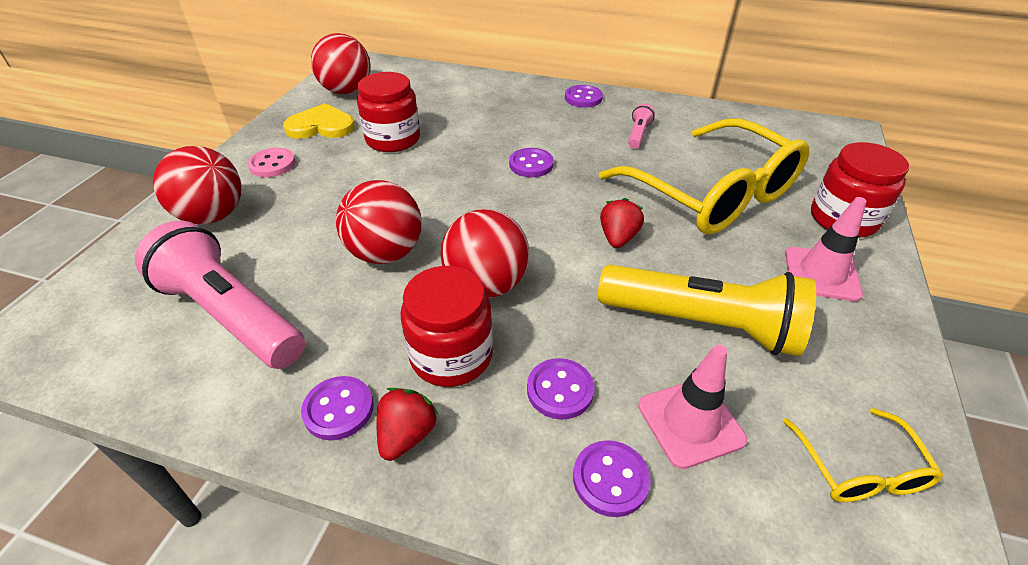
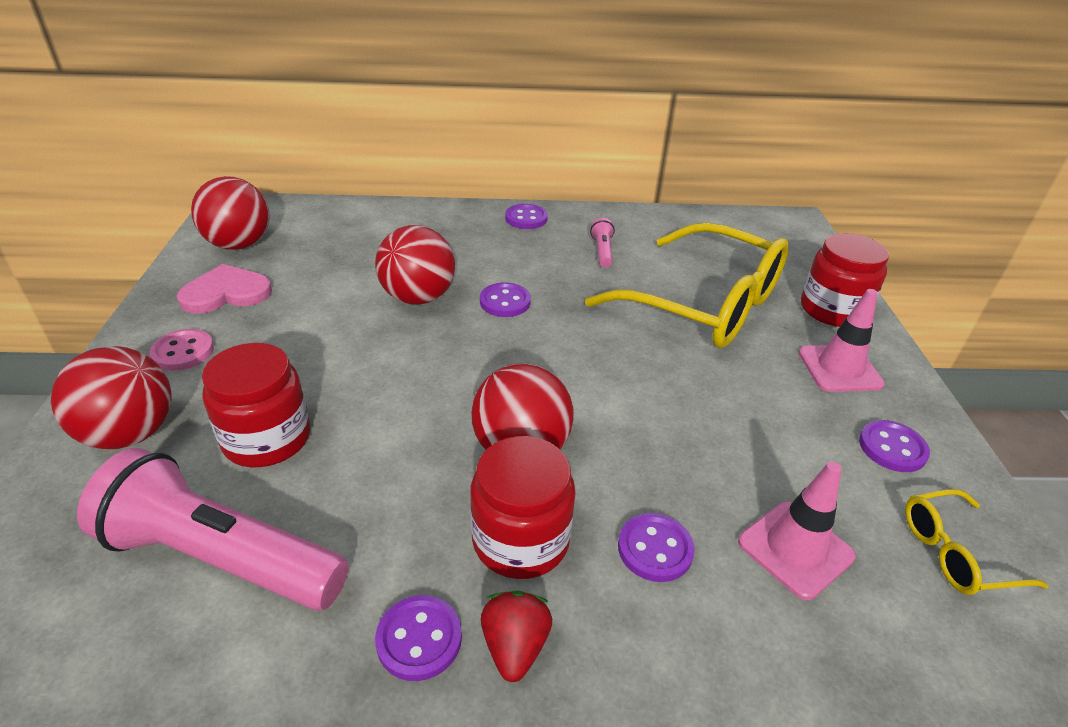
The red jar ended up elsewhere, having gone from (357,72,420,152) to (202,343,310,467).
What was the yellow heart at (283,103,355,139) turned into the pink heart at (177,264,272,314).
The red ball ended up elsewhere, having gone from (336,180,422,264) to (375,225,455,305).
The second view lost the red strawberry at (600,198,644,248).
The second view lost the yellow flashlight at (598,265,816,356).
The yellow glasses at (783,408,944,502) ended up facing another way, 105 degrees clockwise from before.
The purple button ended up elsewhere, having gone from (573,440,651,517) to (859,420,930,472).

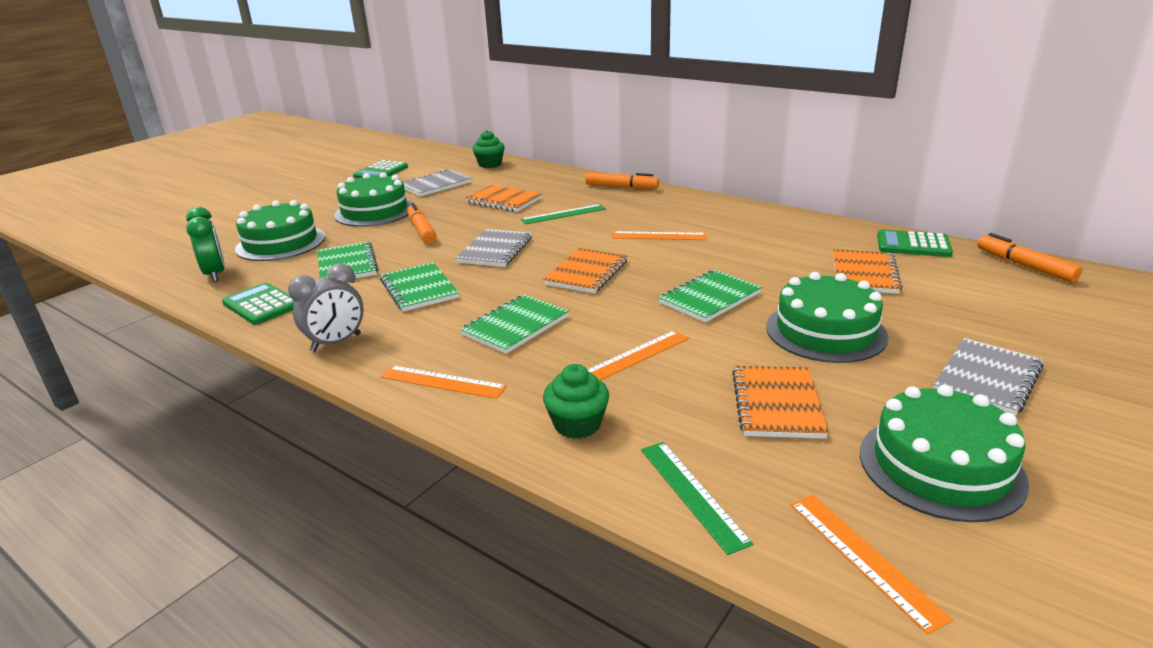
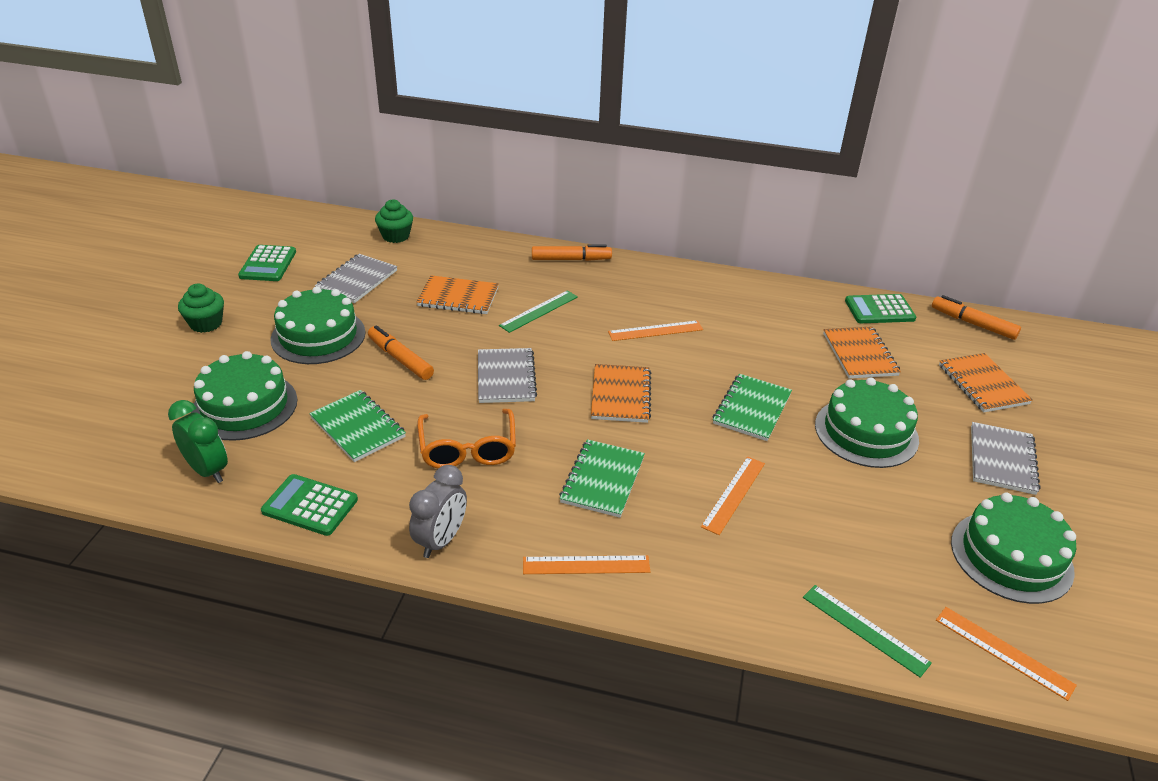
Where the green notebook stood at (380,262,459,312), the orange glasses came to stand at (417,409,516,469).
The green cupcake ended up elsewhere, having gone from (543,364,609,439) to (178,284,224,333).
The orange notebook ended up elsewhere, having gone from (732,366,828,439) to (939,353,1033,412).

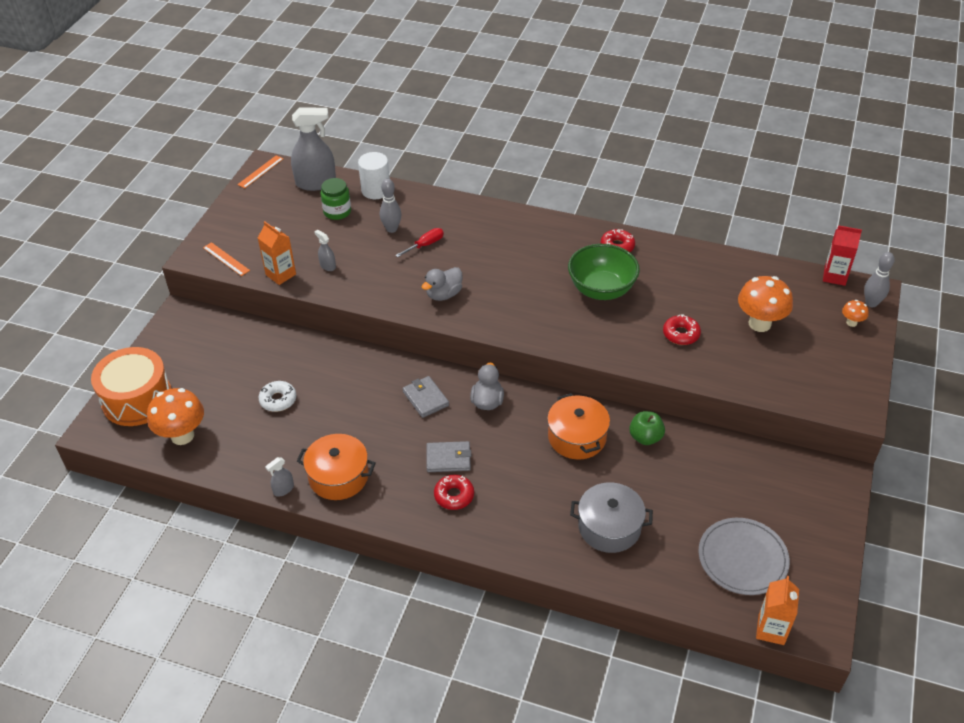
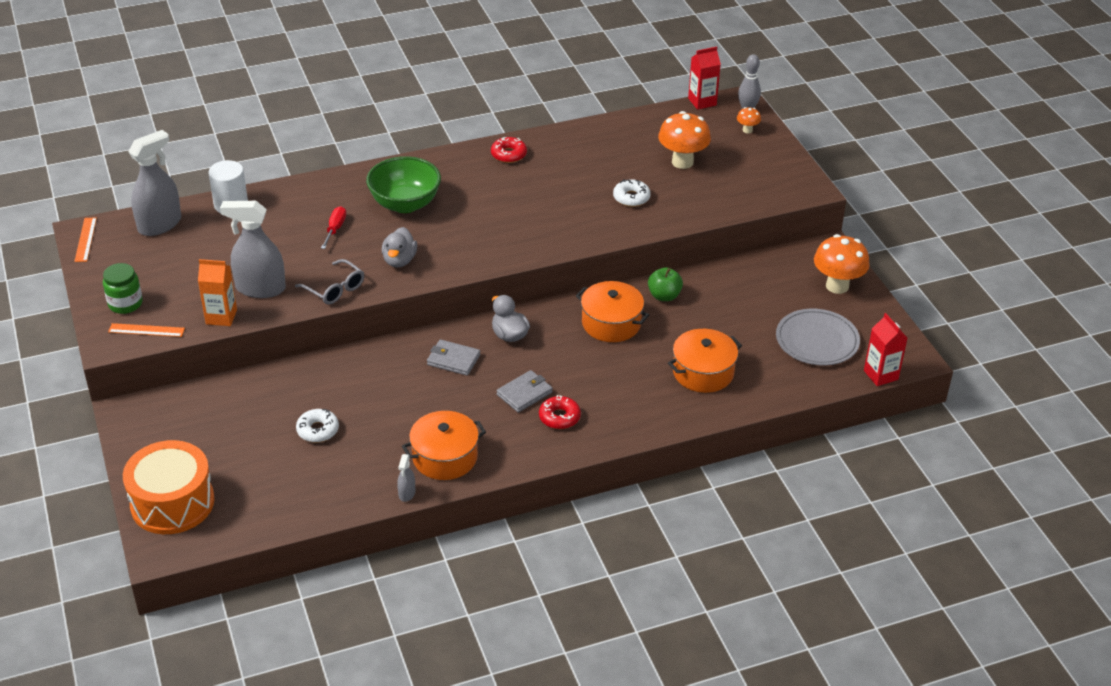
The green jar ended up elsewhere, having gone from (320,178,351,220) to (103,263,143,314).
The second view lost the grey bowling pin at (380,179,402,233).
The size of the grey spray bottle at (315,230,336,271) changed by a factor of 2.22.
The green bowl ended up elsewhere, having gone from (568,244,640,300) to (366,156,441,213).
What was the red donut at (663,315,701,345) turned into the white donut at (613,179,651,207).
The orange mushroom ended up elsewhere, having gone from (147,388,204,445) to (814,234,870,294).
What was the grey pot at (570,482,653,553) turned into the orange pot at (668,329,742,393).
What was the orange carton at (756,576,799,645) turned into the red carton at (864,313,907,386).
The second view gained the grey glasses at (295,259,364,305).

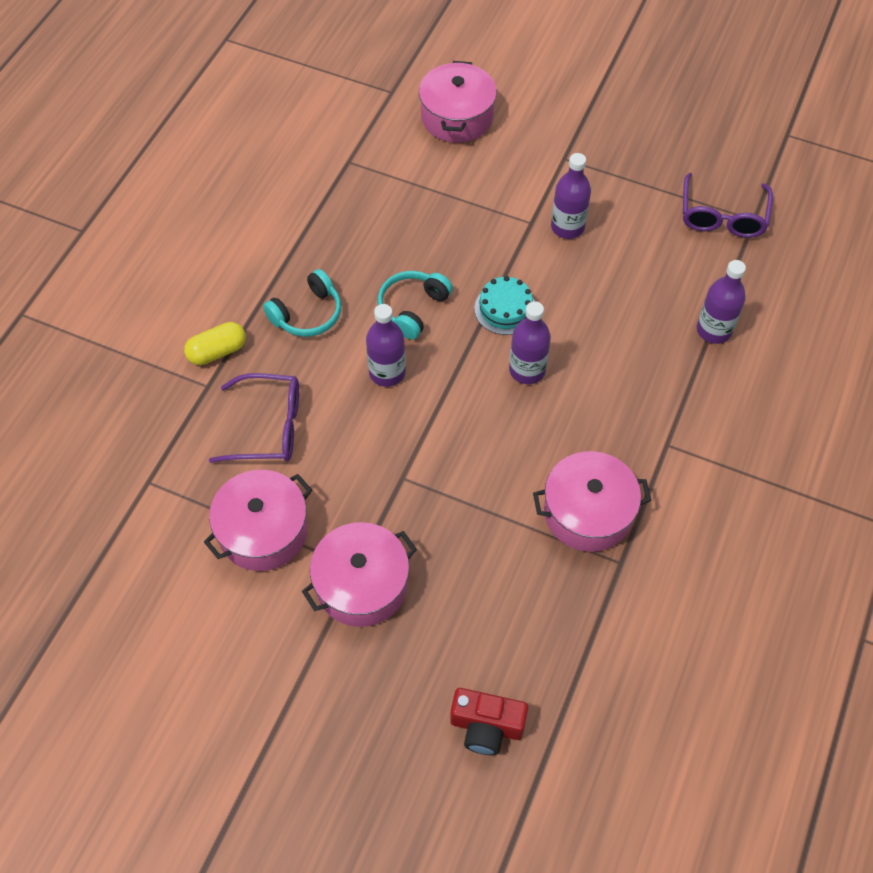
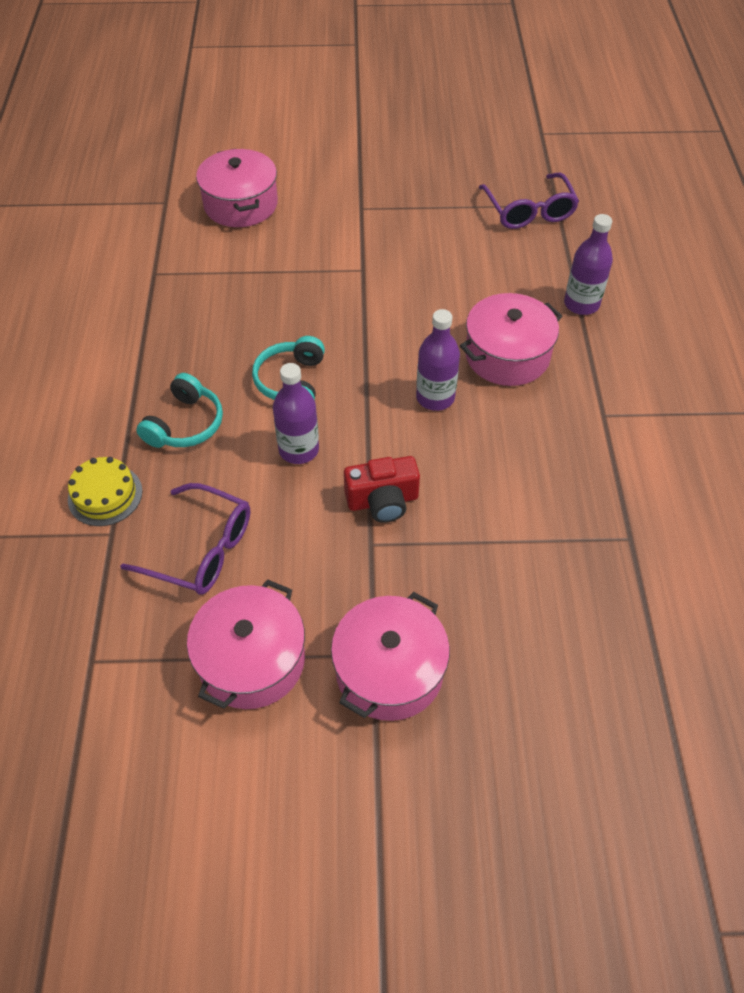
The second view lost the purple bottle at (551,153,591,239).
The second view lost the turquoise cake at (474,276,535,335).
Where the yellow capsule stood at (184,322,246,365), the yellow cake came to stand at (68,457,142,526).
The purple glasses at (209,373,299,463) ended up facing another way, 45 degrees clockwise from before.
The pink pot ended up elsewhere, having gone from (533,451,652,552) to (460,293,562,386).
The red camera ended up elsewhere, having gone from (450,688,528,755) to (344,456,420,523).

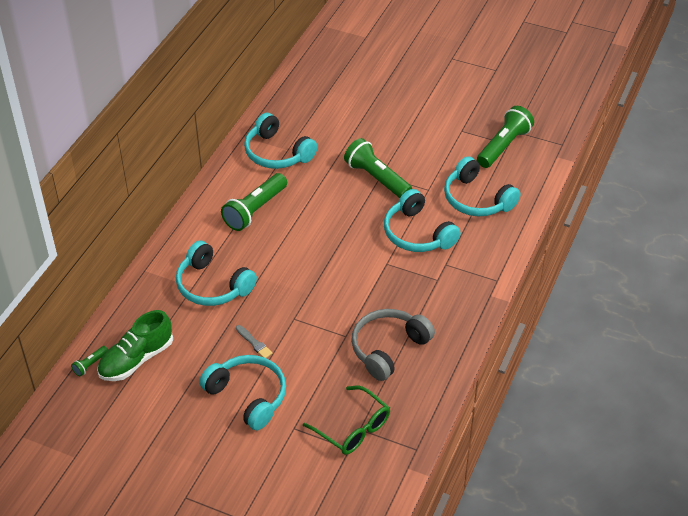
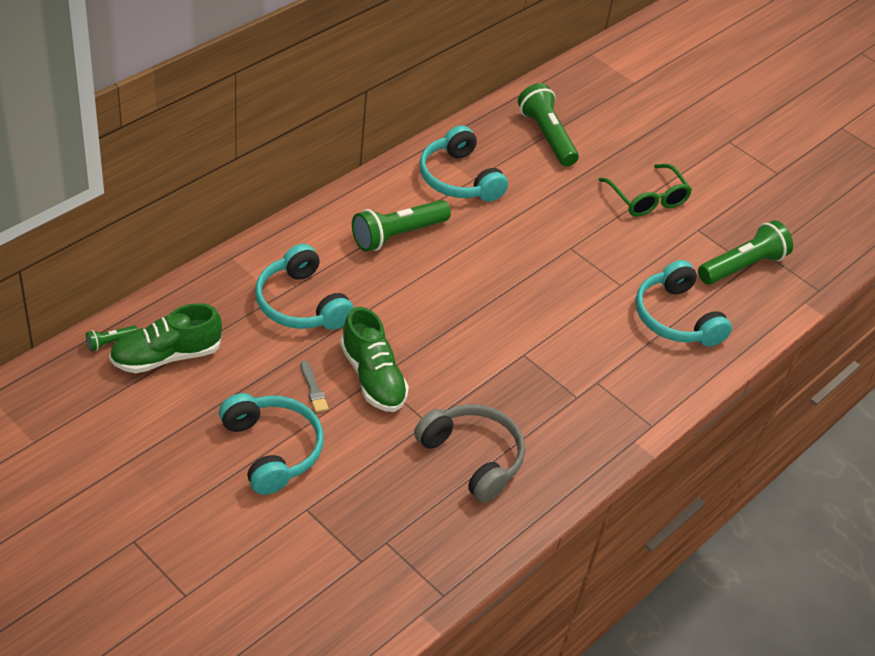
The green flashlight ended up elsewhere, having gone from (344,138,412,198) to (518,83,579,166).
The second view lost the turquoise headphones at (384,189,461,252).
The grey headphones at (351,309,435,381) ended up facing another way, 75 degrees clockwise from before.
The green glasses ended up elsewhere, having gone from (303,386,390,455) to (599,164,692,216).
The second view gained the green shoe at (340,307,409,412).

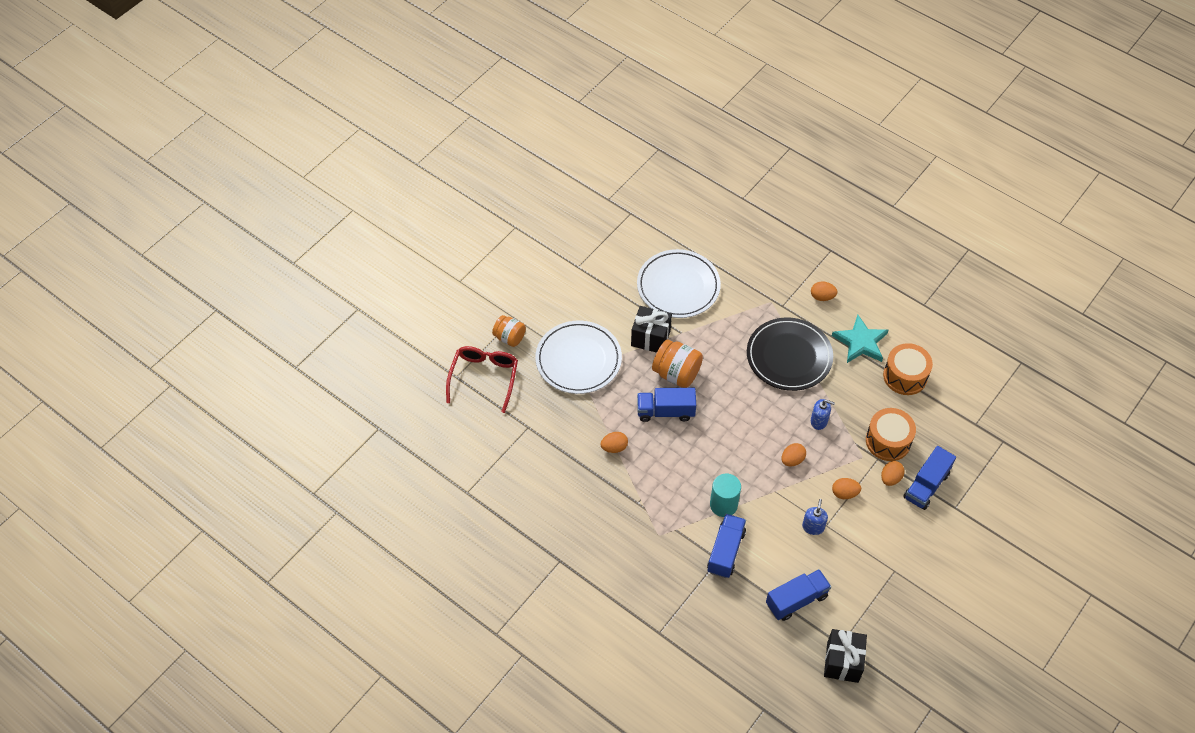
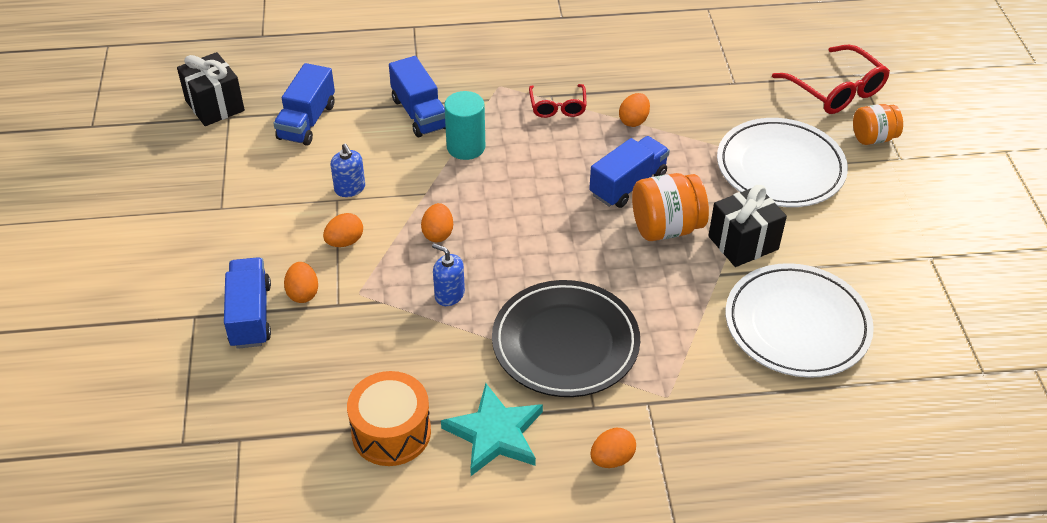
The blue soap dispenser at (811,399,835,430) ended up facing another way, 60 degrees clockwise from before.
The second view lost the orange drum at (866,408,916,461).
The second view gained the red glasses at (529,84,587,118).

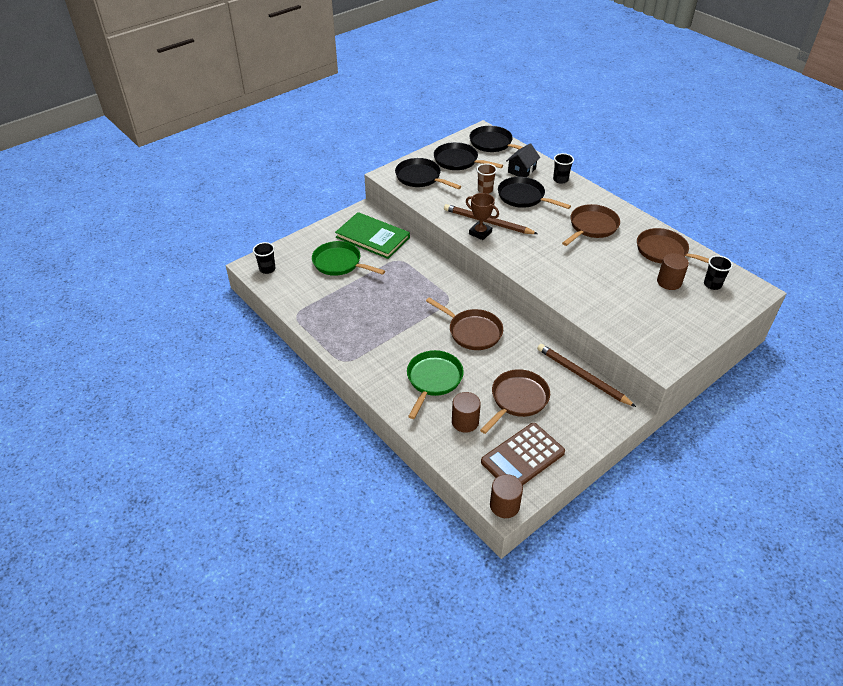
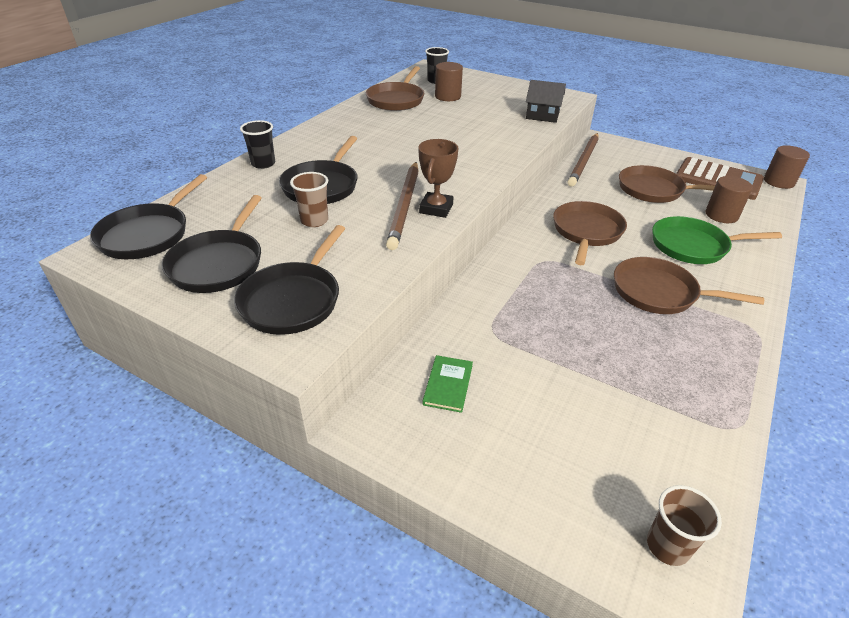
The black house ended up elsewhere, having gone from (506,143,540,177) to (526,80,566,123).
The brown pan ended up elsewhere, having gone from (562,204,620,246) to (614,257,764,314).
The size of the green book at (335,212,410,259) changed by a factor of 0.46.
The second view lost the green pan at (312,241,385,276).
What was the black cup at (253,242,276,274) turned into the brown cup at (647,485,722,566).

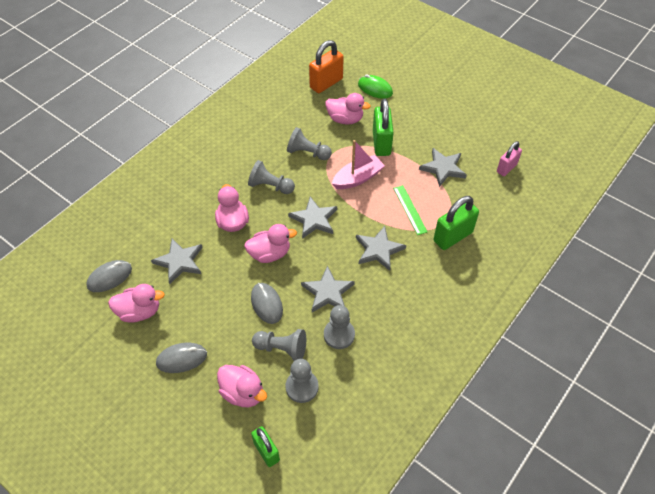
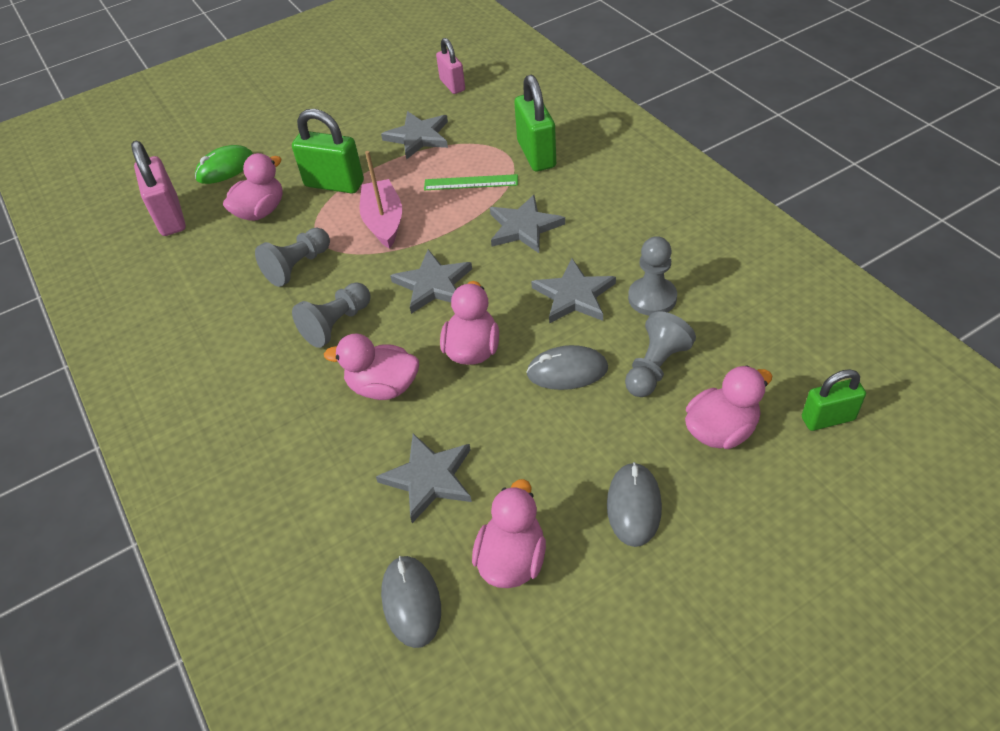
What was the orange padlock at (309,40,344,93) turned into the pink padlock at (131,141,186,236).
The second view lost the grey pawn at (286,359,318,403).

